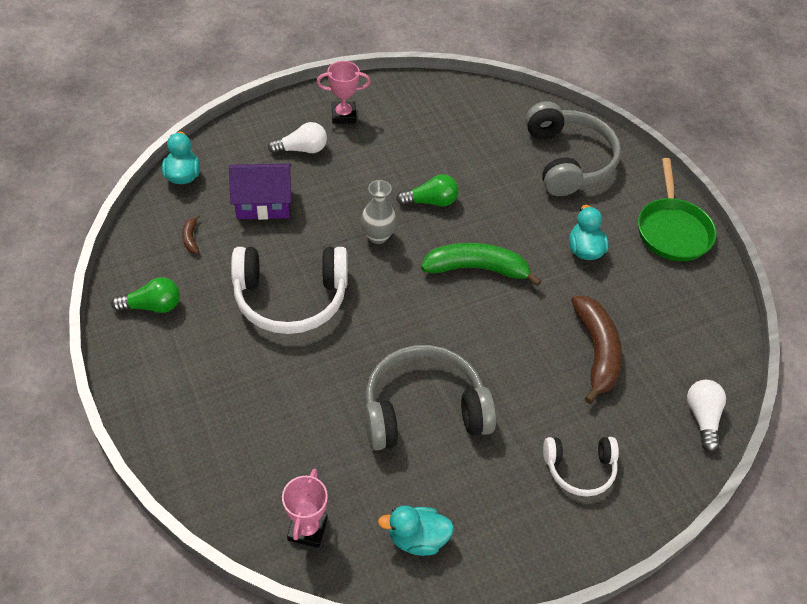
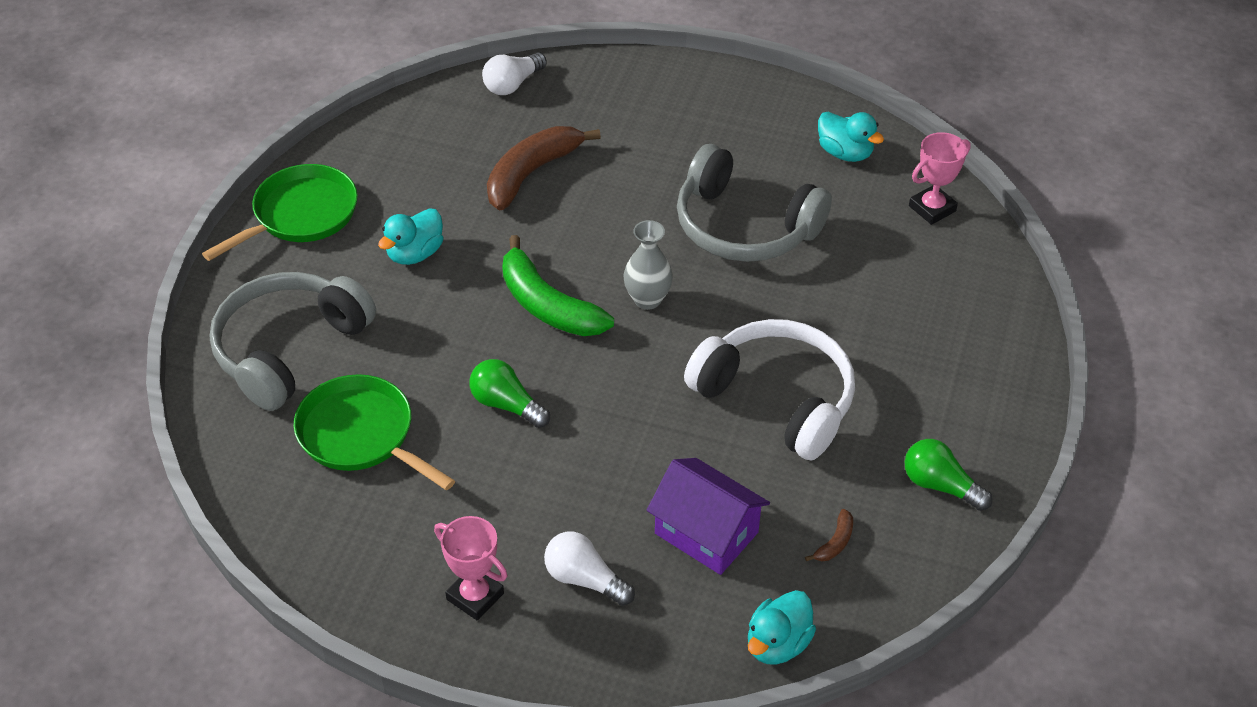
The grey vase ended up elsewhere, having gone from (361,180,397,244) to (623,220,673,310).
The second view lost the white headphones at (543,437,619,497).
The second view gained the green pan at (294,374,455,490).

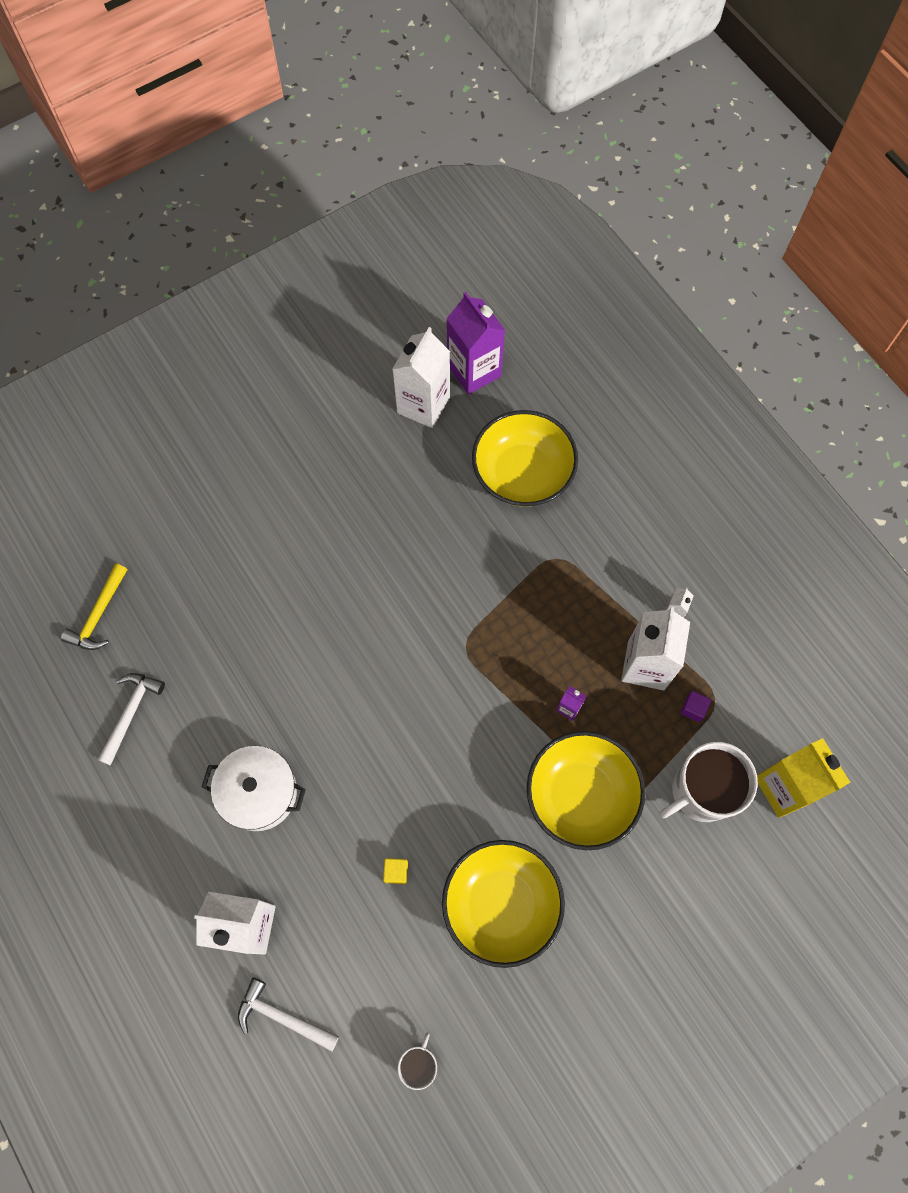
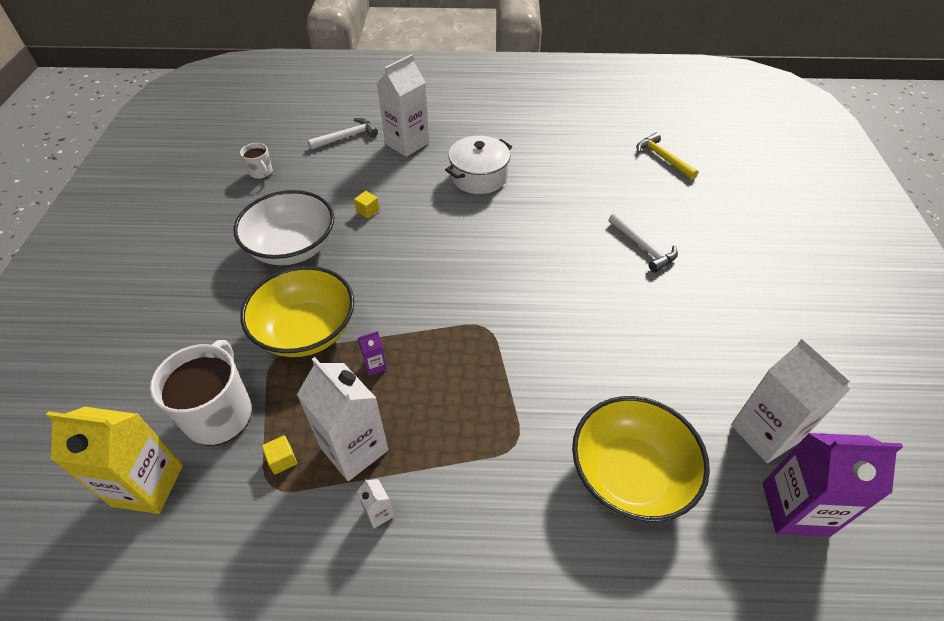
The white hammer ended up elsewhere, having gone from (98,673,165,766) to (608,213,678,273).
What was the purple cube at (680,691,712,722) turned into the yellow cube at (262,435,297,474).
What was the yellow bowl at (442,840,565,968) turned into the white bowl at (233,190,334,265).

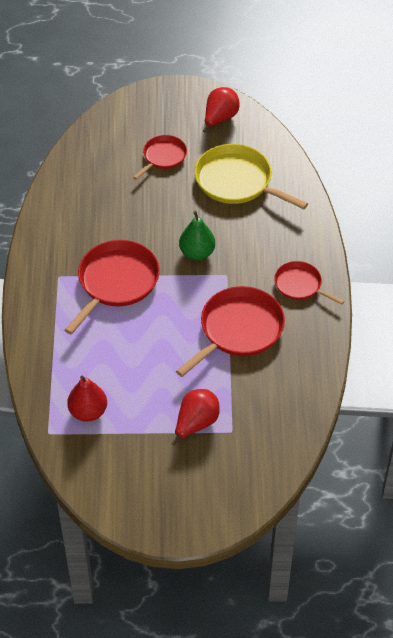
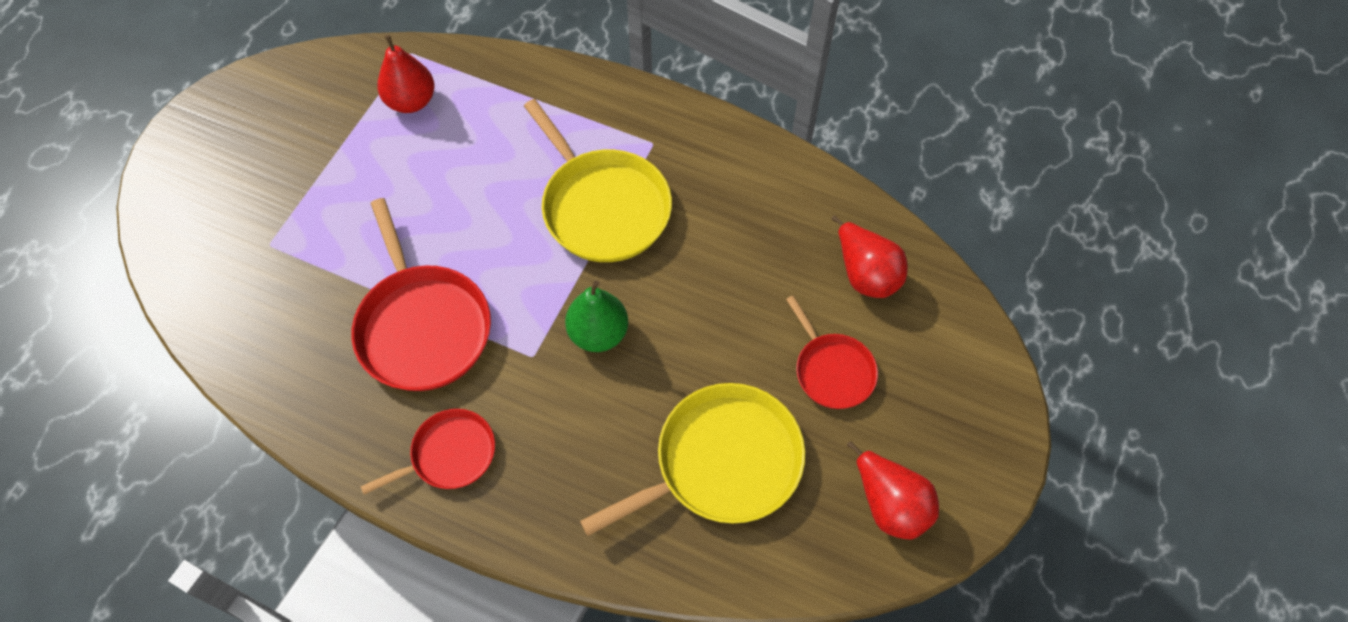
What was the red pan at (65,240,160,335) turned into the yellow pan at (524,99,672,262).
The red pear ended up elsewhere, having gone from (172,389,220,446) to (831,215,908,298).

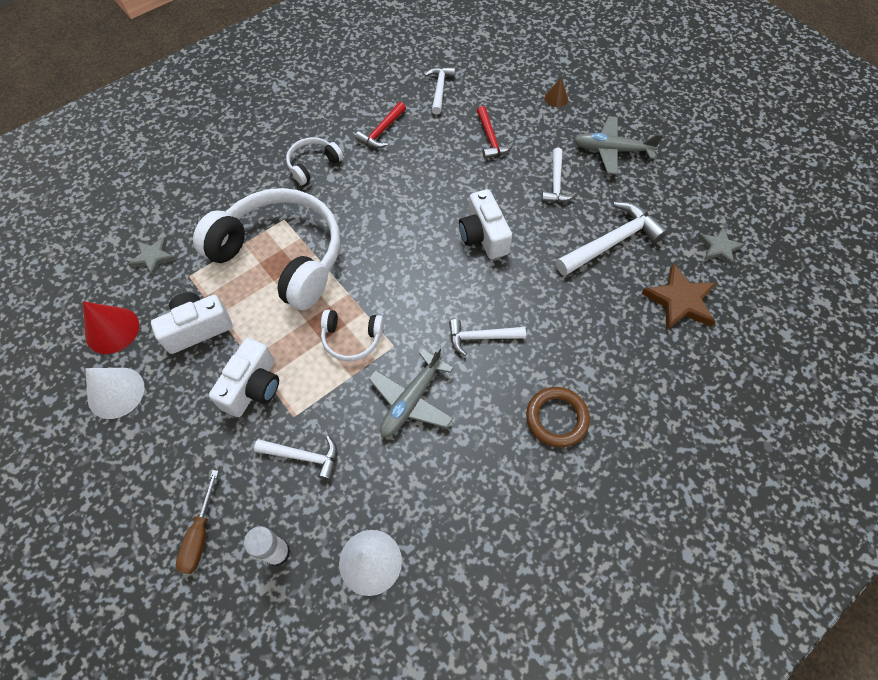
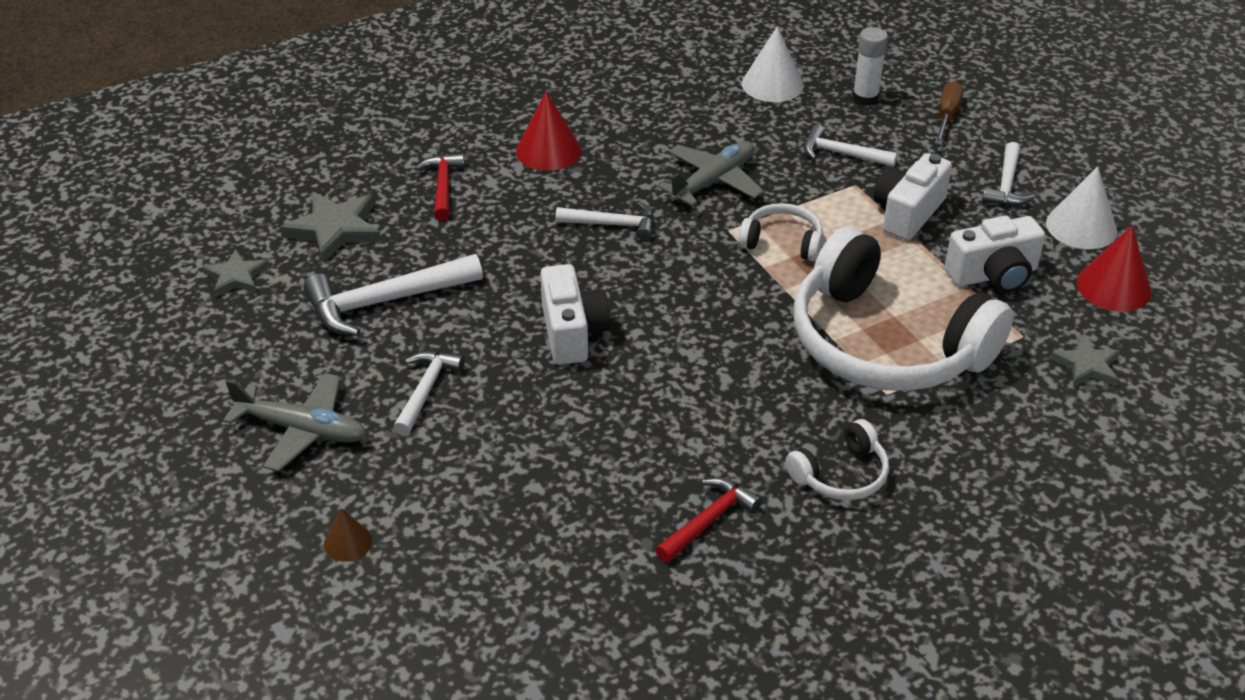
The white hammer ended up elsewhere, having gone from (424,67,455,114) to (982,142,1035,206).
The red hammer ended up elsewhere, having gone from (477,106,514,159) to (415,153,465,221).
What was the brown star at (641,263,716,330) turned into the grey star at (280,192,382,263).
Where the brown ring stood at (526,387,590,447), the red cone came to stand at (516,91,581,171).

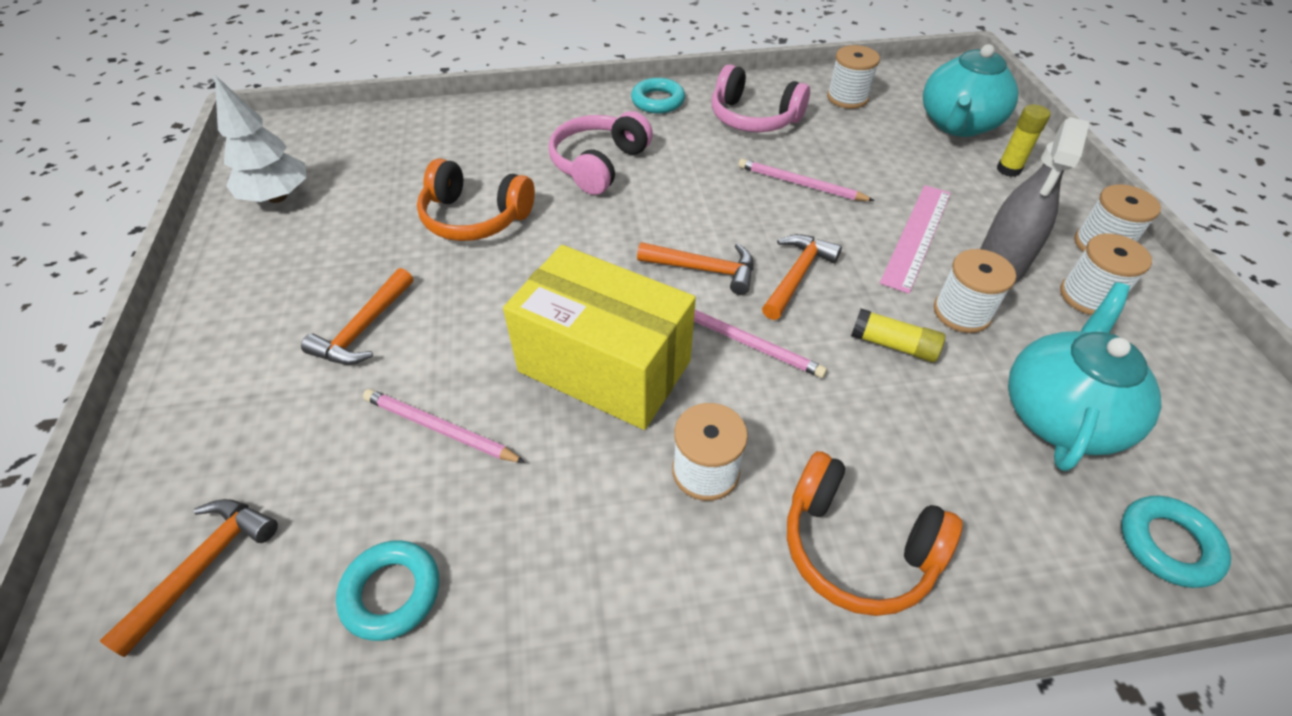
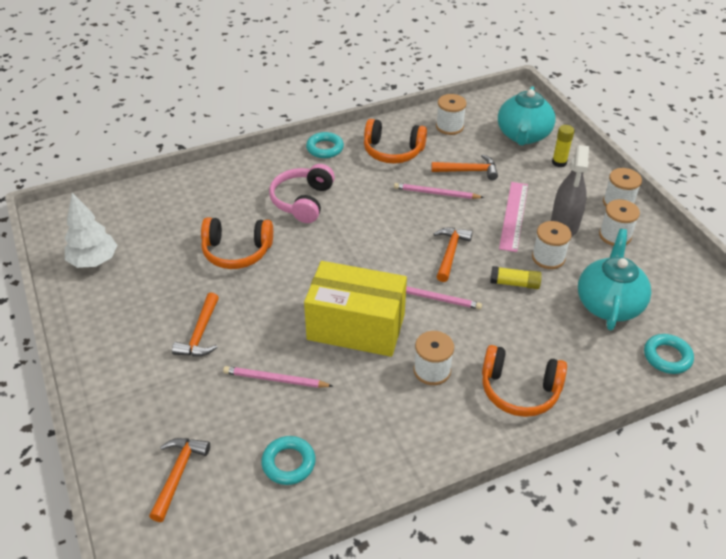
What was the pink headphones at (712,64,810,132) turned into the orange headphones at (364,119,427,163).
The orange hammer ended up elsewhere, having gone from (637,242,754,295) to (431,154,498,180).

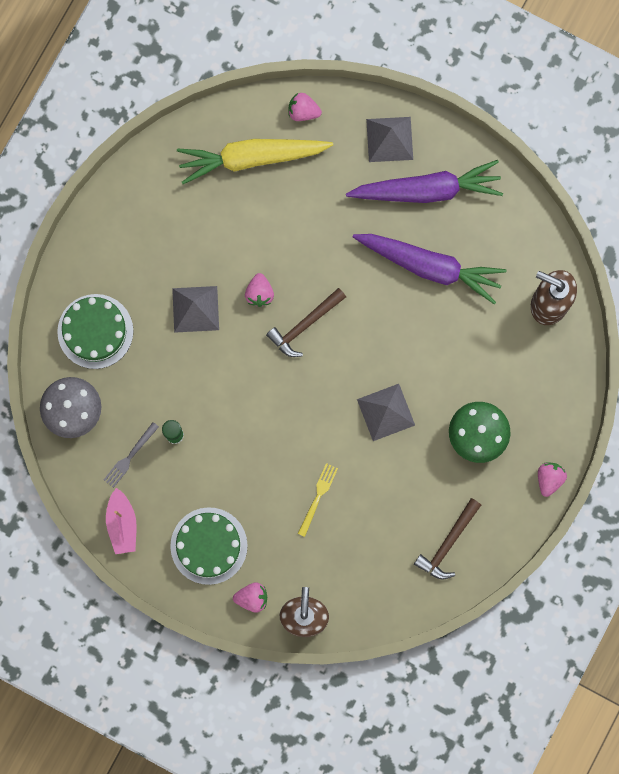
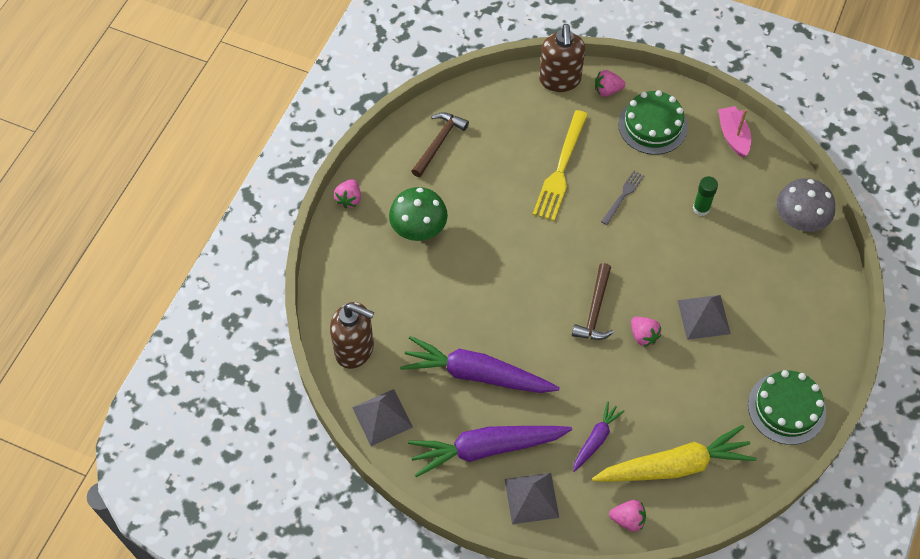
The pink strawberry at (245,273,274,307) ended up facing another way, 150 degrees clockwise from before.
The brown hammer at (266,288,346,357) ended up facing another way, 150 degrees clockwise from before.
The green cake ended up elsewhere, having gone from (57,294,133,369) to (748,370,826,445).
The grey pyramid ended up elsewhere, having gone from (357,384,415,441) to (352,389,413,446).
The grey fork ended up elsewhere, having gone from (104,422,159,488) to (601,170,644,225).
The size of the yellow fork at (298,463,338,537) changed by a factor of 1.88.
The second view gained the purple carrot at (573,401,625,472).

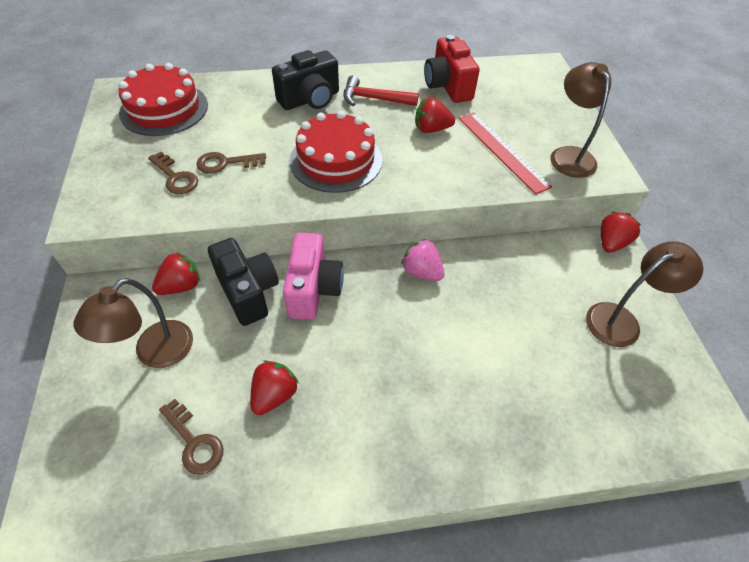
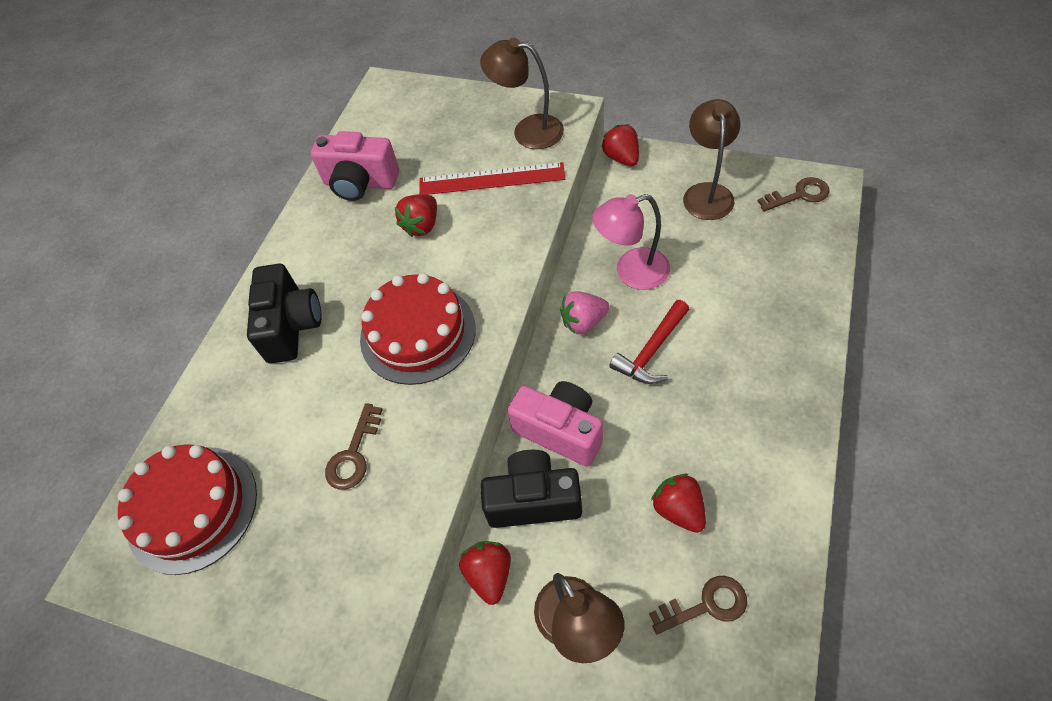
What was the red camera at (424,35,480,103) turned into the pink camera at (310,131,399,201).
The red hammer ended up elsewhere, having gone from (343,75,419,106) to (609,300,689,384).
The brown key ended up elsewhere, having gone from (148,152,198,194) to (758,177,830,212).
The second view gained the pink lamp at (592,194,670,290).

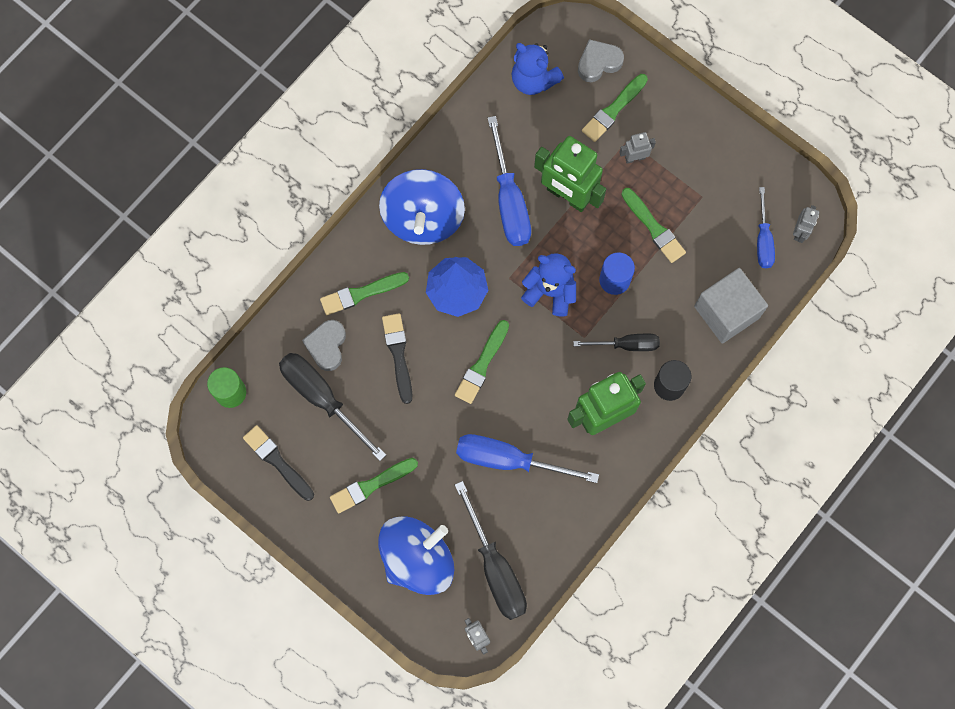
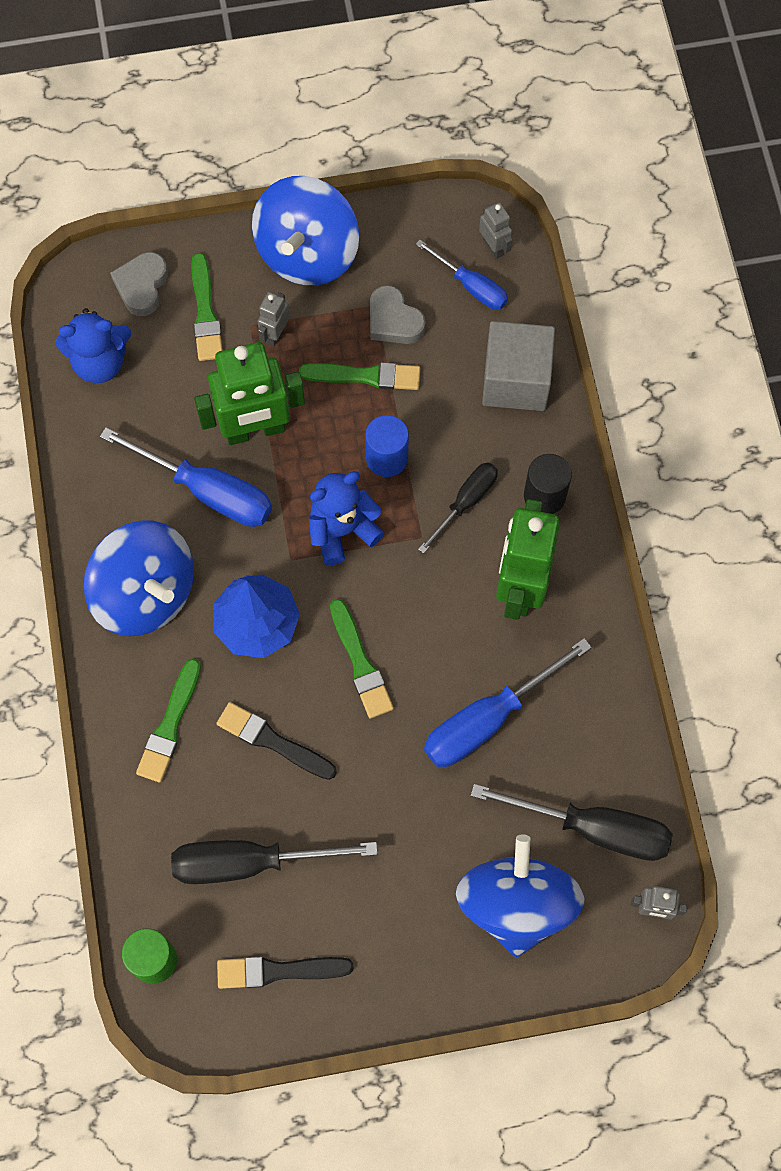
The grey heart ended up elsewhere, having gone from (302,320,346,371) to (370,285,426,344).
The second view lost the green brush at (330,458,418,514).
The second view gained the blue spinning top at (252,176,359,286).

